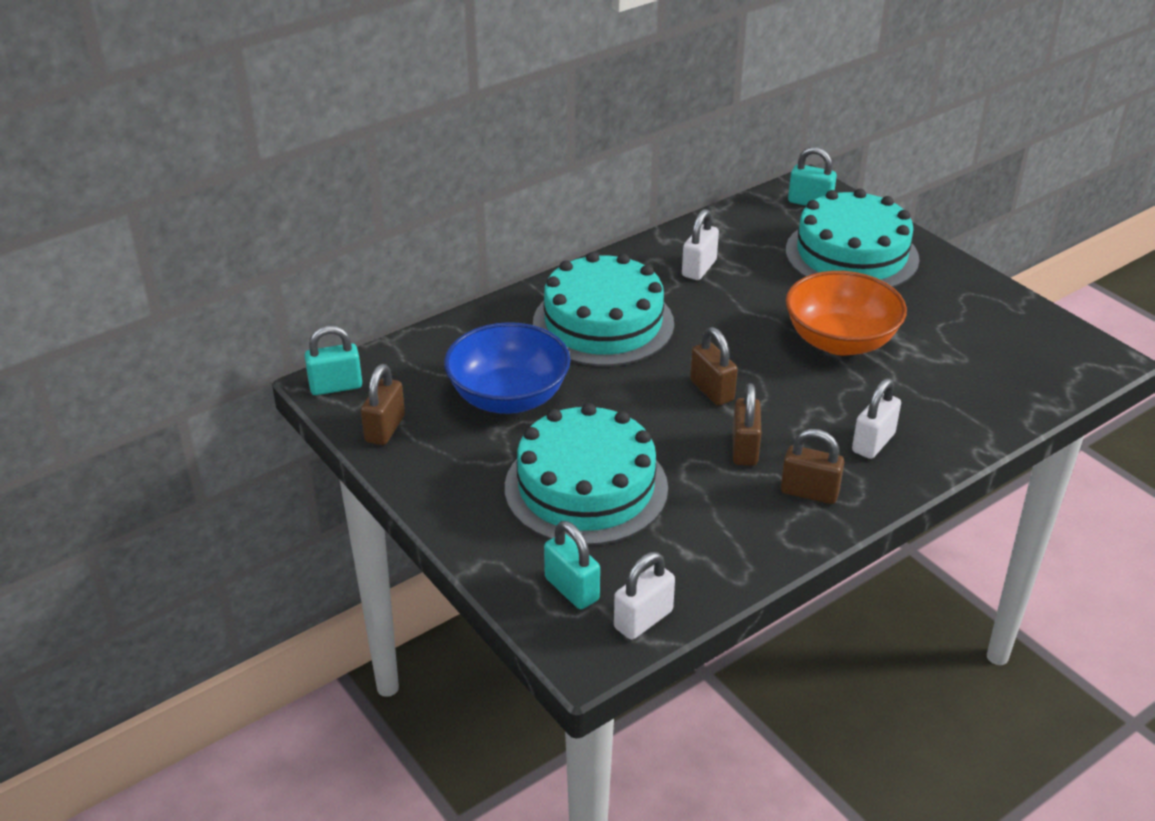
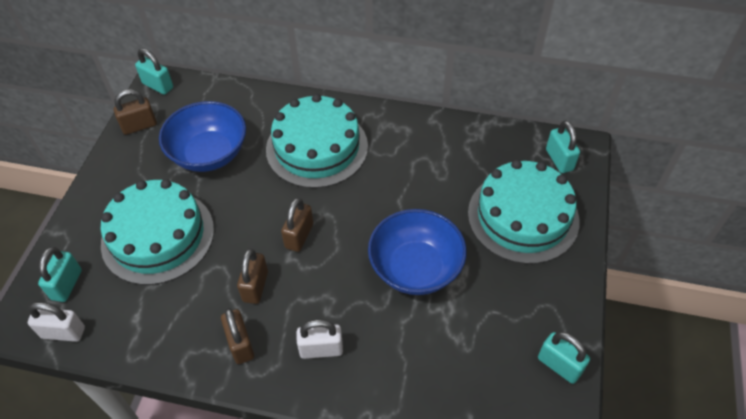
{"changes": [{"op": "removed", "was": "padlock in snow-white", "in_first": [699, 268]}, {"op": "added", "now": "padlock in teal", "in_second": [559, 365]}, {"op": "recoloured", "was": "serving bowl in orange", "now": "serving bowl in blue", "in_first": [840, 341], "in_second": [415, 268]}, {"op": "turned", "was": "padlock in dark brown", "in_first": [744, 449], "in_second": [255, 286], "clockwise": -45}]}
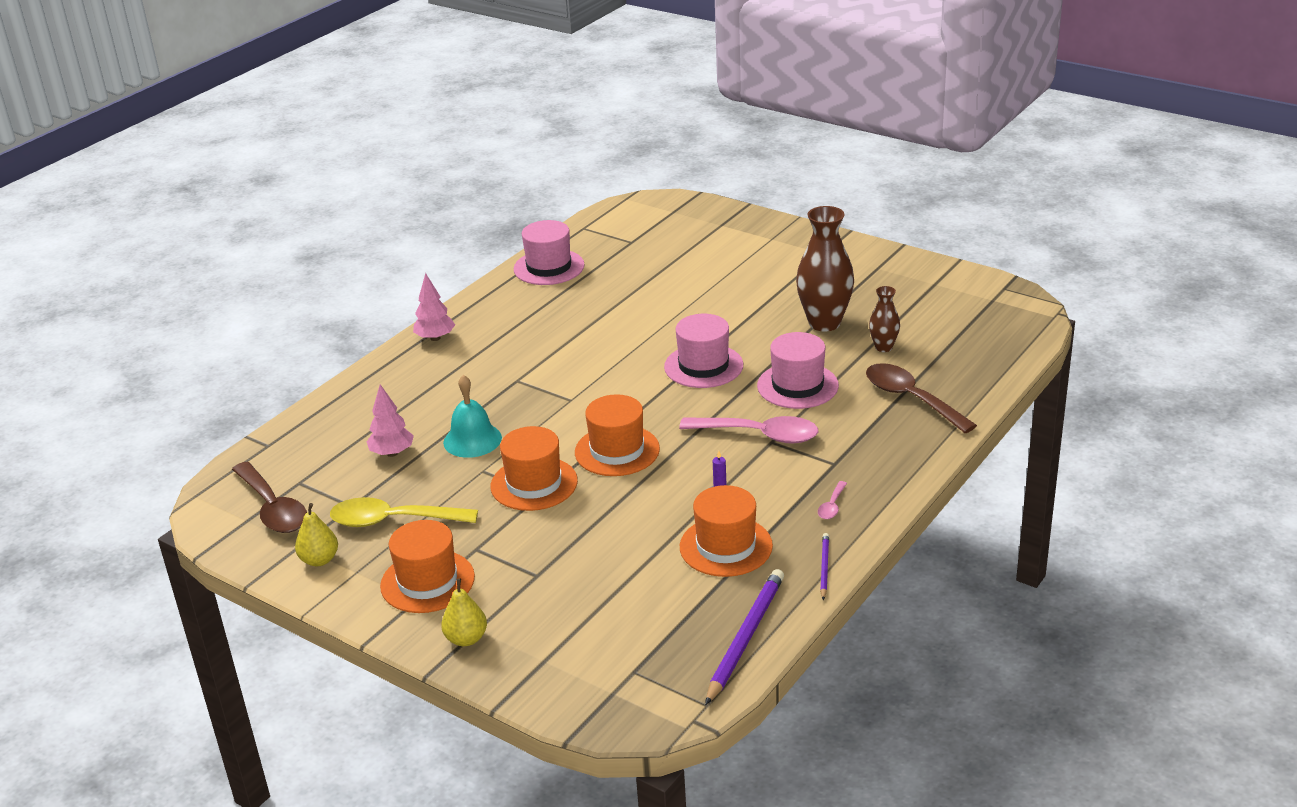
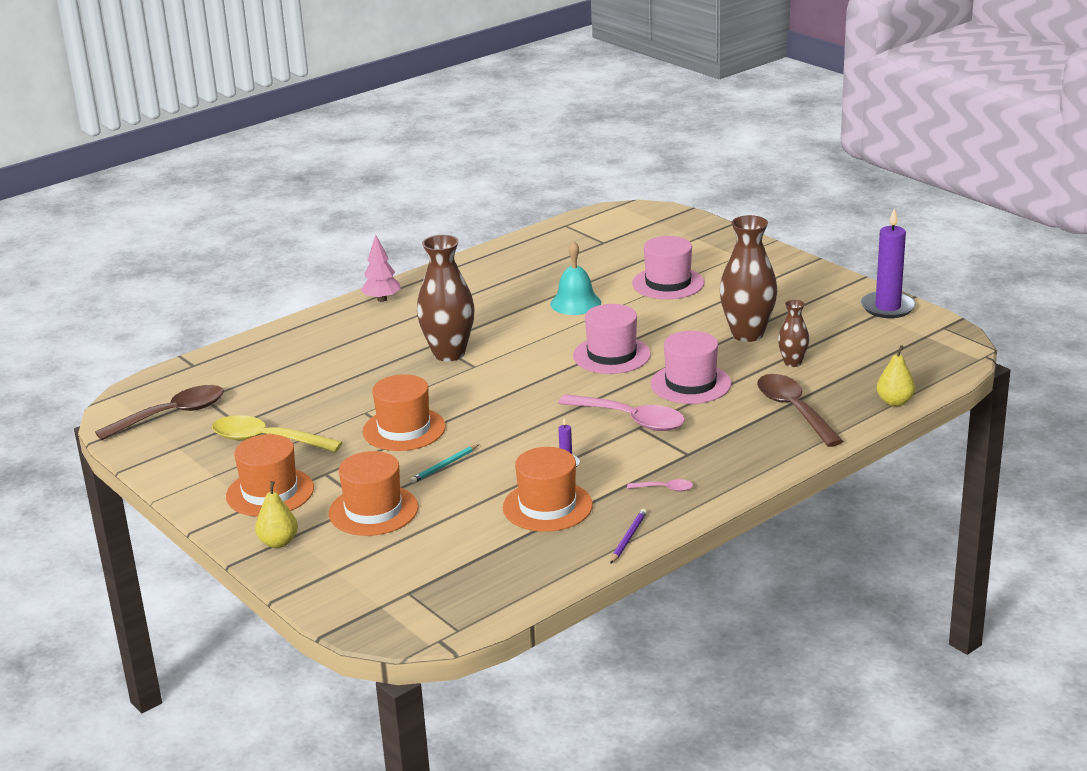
{"changes": [{"op": "removed", "was": "tree in rosy", "in_first": [392, 453]}, {"op": "removed", "was": "wooden pencil in royal purple", "in_first": [745, 637]}, {"op": "added", "now": "wooden pencil in teal", "in_second": [444, 466]}, {"op": "added", "now": "flower vase in dark brown", "in_second": [449, 354]}, {"op": "added", "now": "pillar candle in royal purple", "in_second": [888, 307]}, {"op": "moved", "was": "pear in golden", "in_first": [319, 560], "in_second": [894, 402]}, {"op": "moved", "was": "hand bell in teal", "in_first": [472, 440], "in_second": [575, 303]}, {"op": "moved", "was": "tall hat in rosy", "in_first": [549, 267], "in_second": [668, 283]}, {"op": "moved", "was": "tall hat in orange", "in_first": [617, 451], "in_second": [373, 510]}, {"op": "turned", "was": "tablespoon in dark brown", "in_first": [273, 508], "in_second": [171, 415], "clockwise": -105}, {"op": "turned", "was": "tablespoon in rosy", "in_first": [832, 506], "in_second": [665, 489], "clockwise": -120}]}
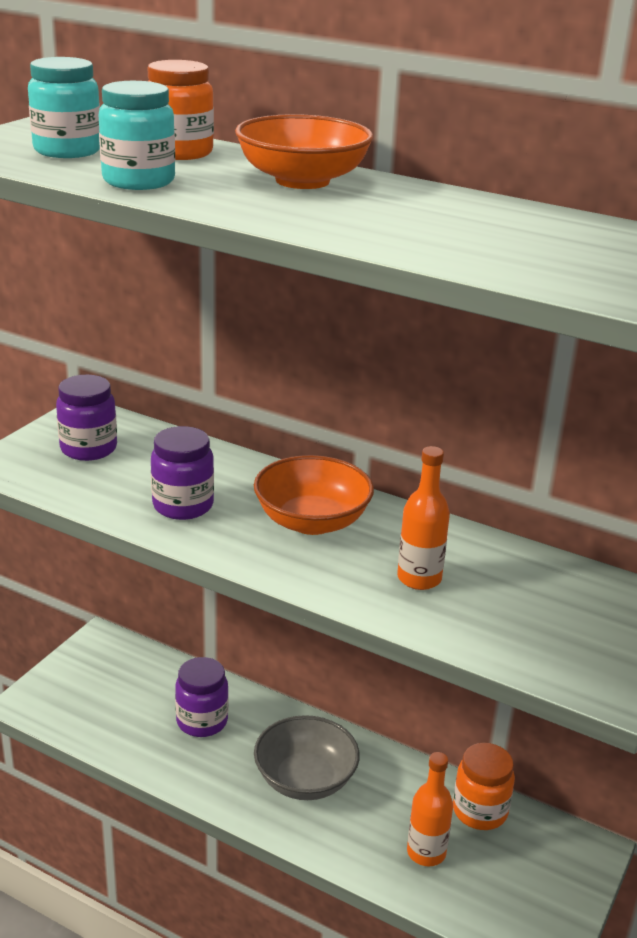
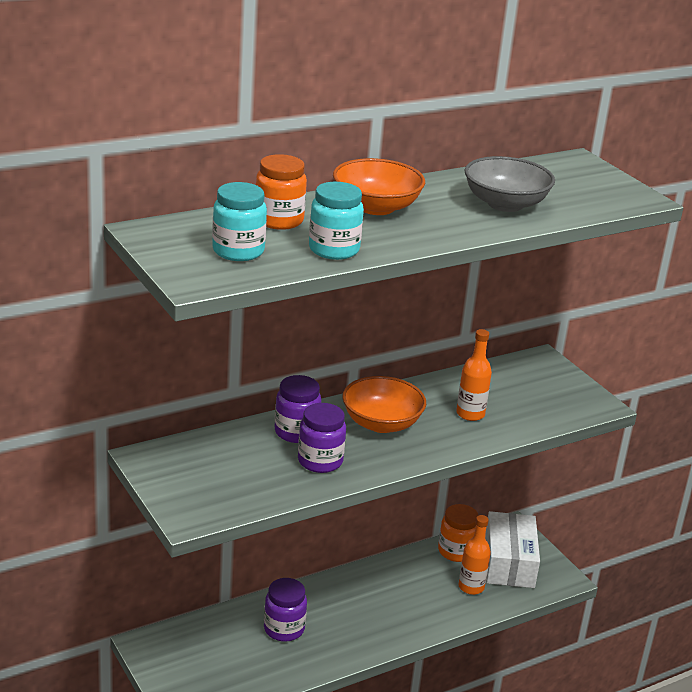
{"changes": [{"op": "added", "now": "package in snow-white", "in_second": [509, 562]}, {"op": "moved", "was": "jar in royal purple", "in_first": [88, 449], "in_second": [296, 432]}, {"op": "moved", "was": "serving bowl in ash-grey", "in_first": [305, 779], "in_second": [505, 204]}]}
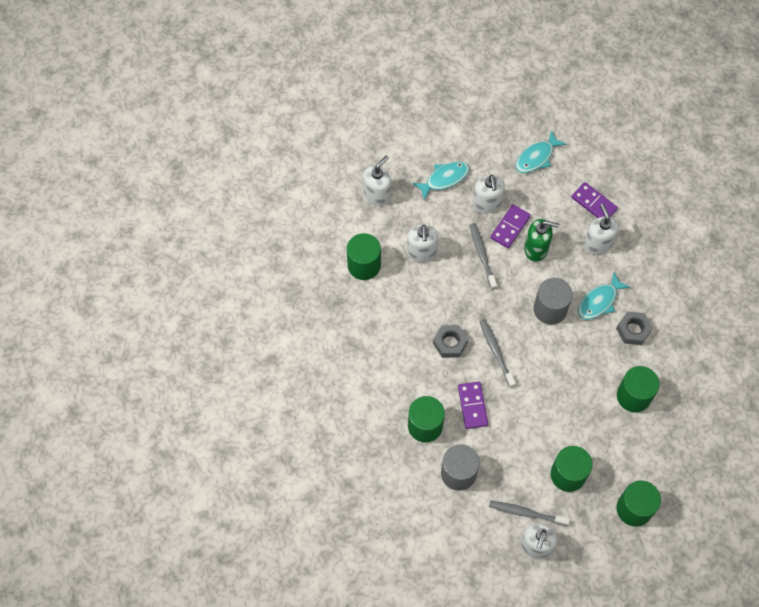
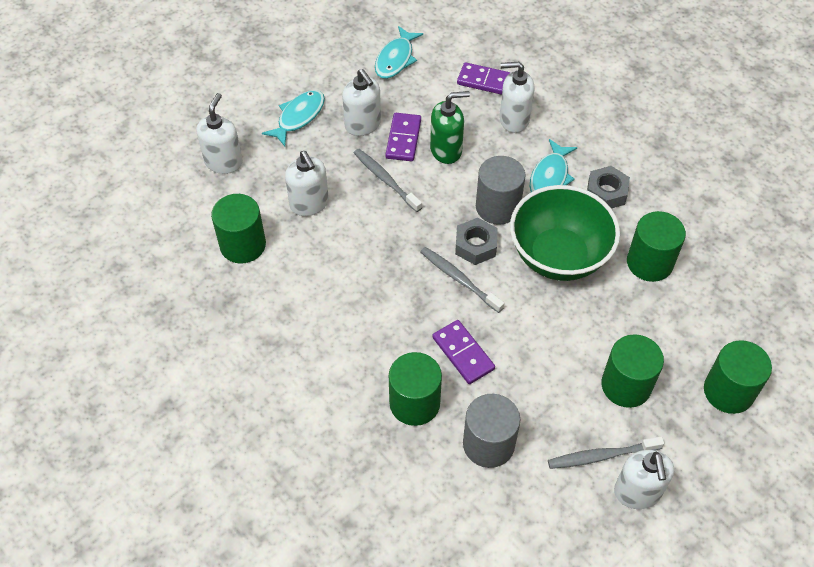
{"changes": [{"op": "added", "now": "serving bowl in emerald", "in_second": [558, 256]}, {"op": "moved", "was": "hexagon nut in ash-grey", "in_first": [450, 343], "in_second": [475, 245]}, {"op": "turned", "was": "soap pump in snow-white", "in_first": [597, 244], "in_second": [513, 119], "clockwise": -45}]}
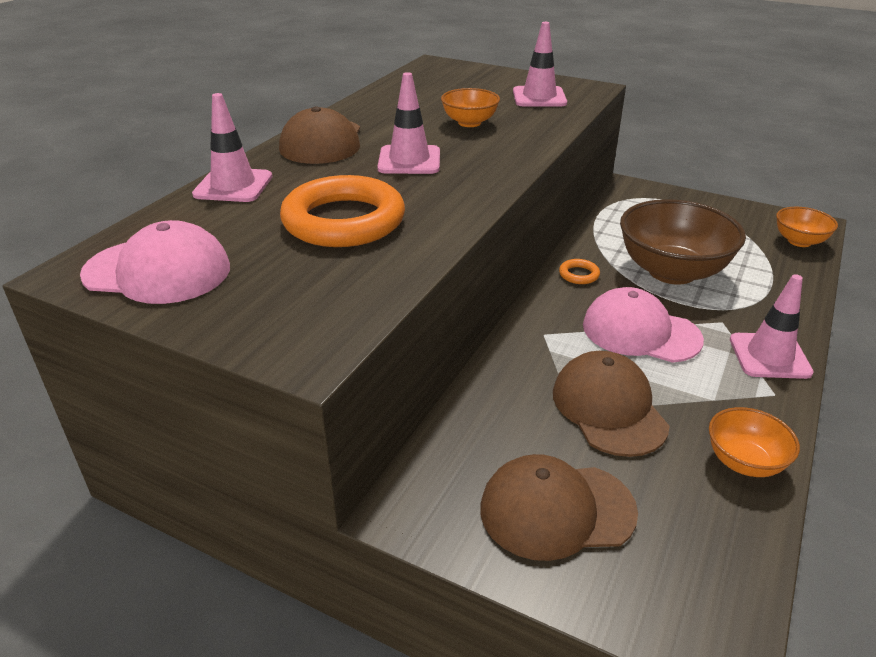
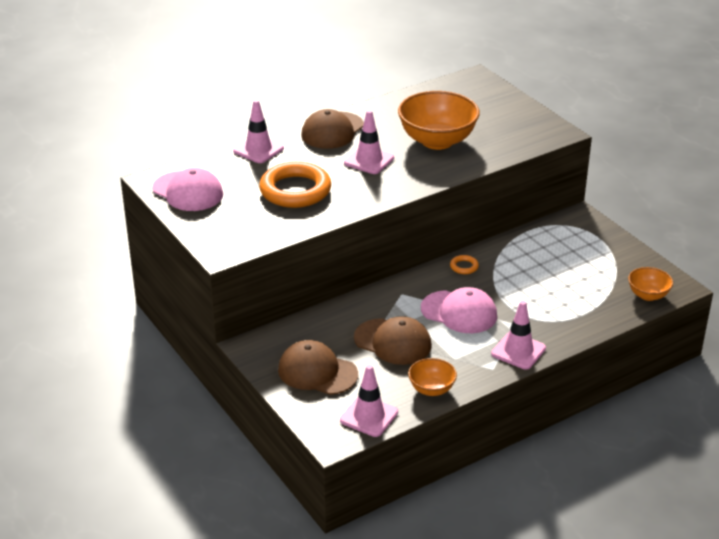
{"changes": [{"op": "removed", "was": "serving bowl in dark brown", "in_first": [672, 271]}, {"op": "moved", "was": "road cone in rosy", "in_first": [539, 97], "in_second": [369, 416]}, {"op": "turned", "was": "peaked cap in dark brown", "in_first": [609, 408], "in_second": [393, 342], "clockwise": 105}, {"op": "turned", "was": "peaked cap in rosy", "in_first": [640, 332], "in_second": [459, 312], "clockwise": 150}, {"op": "resized", "was": "serving bowl in orange", "in_first": [469, 123], "in_second": [437, 141], "ratio": 1.94}]}
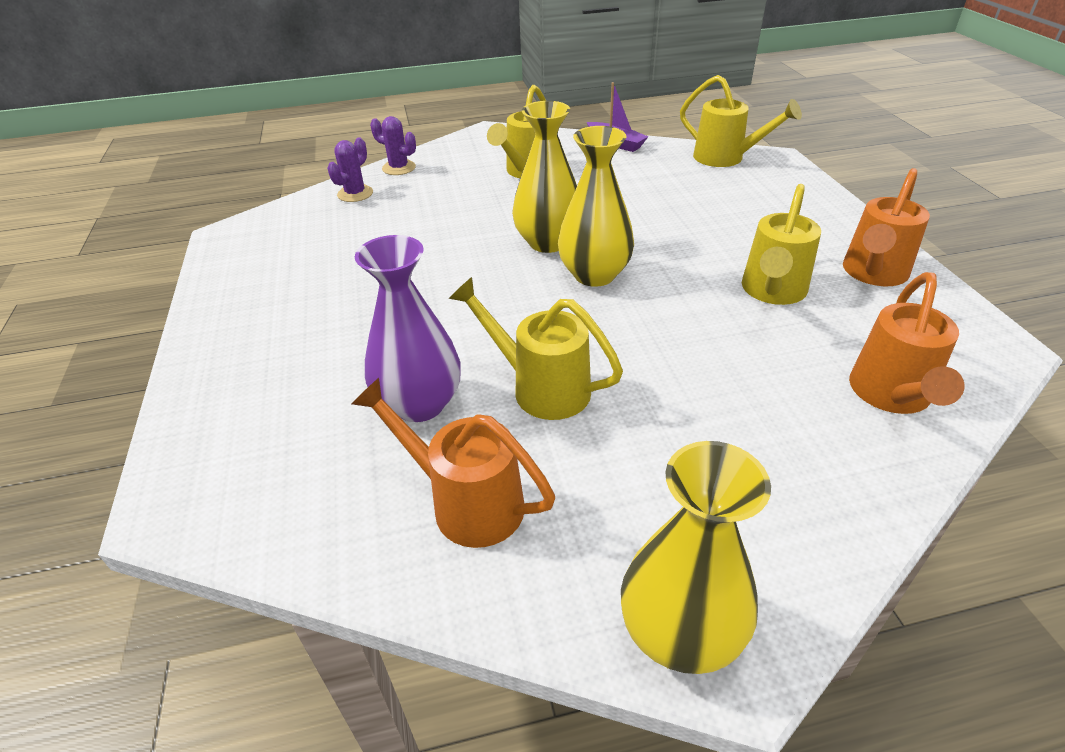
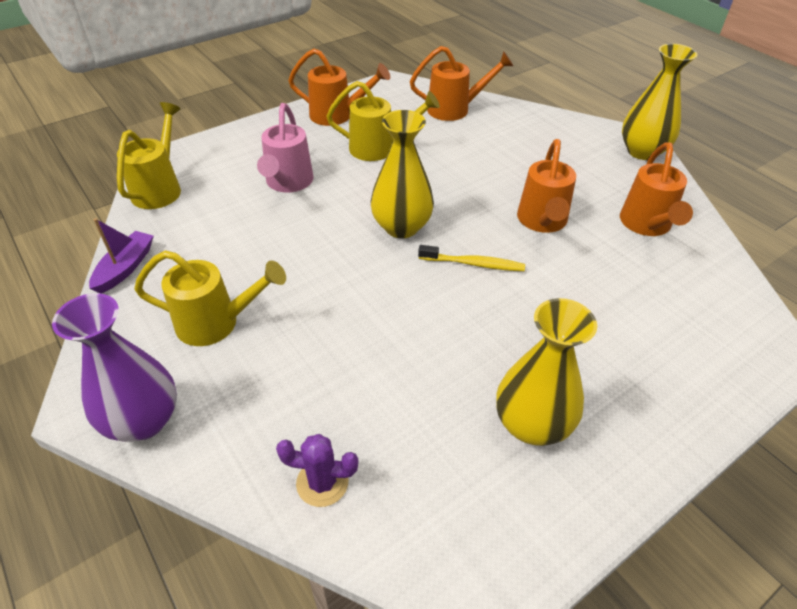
{"changes": [{"op": "removed", "was": "cactus in royal purple", "in_first": [399, 168]}, {"op": "added", "now": "watering can in rosy", "in_second": [288, 183]}, {"op": "added", "now": "tooth brush in golden", "in_second": [473, 264]}, {"op": "moved", "was": "flower vase in royal purple", "in_first": [420, 404], "in_second": [143, 420]}, {"op": "moved", "was": "flower vase in golden", "in_first": [548, 242], "in_second": [531, 424]}, {"op": "recoloured", "was": "watering can in golden", "now": "watering can in orange", "in_first": [541, 388], "in_second": [542, 221]}]}
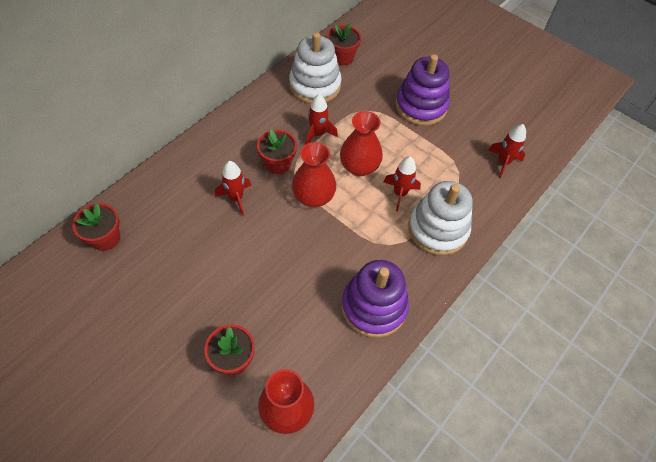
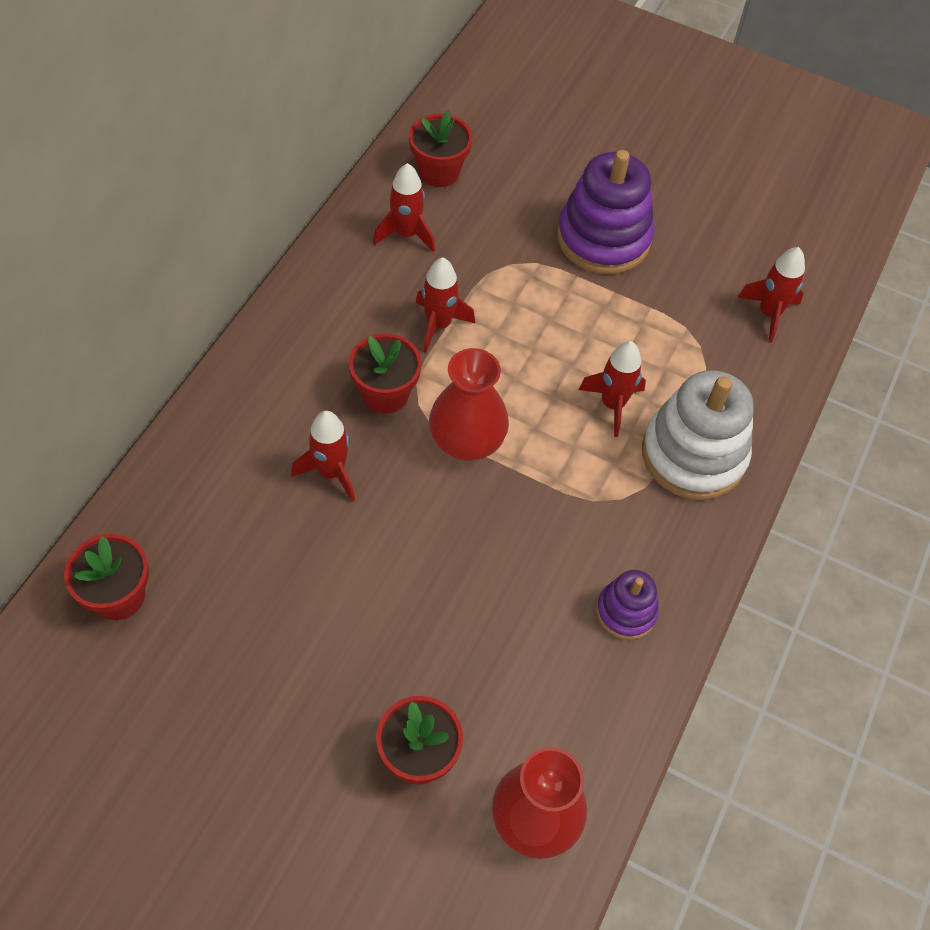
{"changes": [{"op": "removed", "was": "flower vase in red", "in_first": [359, 167]}, {"op": "replaced", "was": "stacking rings in snow-white", "now": "toy rocket in red", "in_first": [315, 85], "in_second": [406, 234]}, {"op": "resized", "was": "stacking rings in royal purple", "in_first": [374, 307], "in_second": [626, 612], "ratio": 0.53}]}
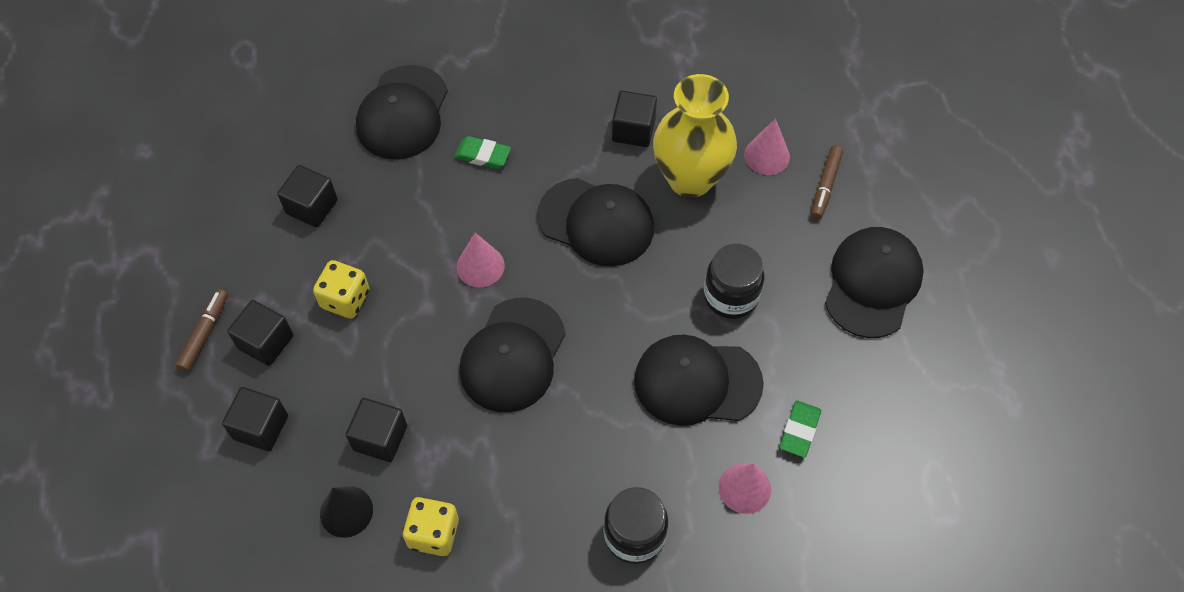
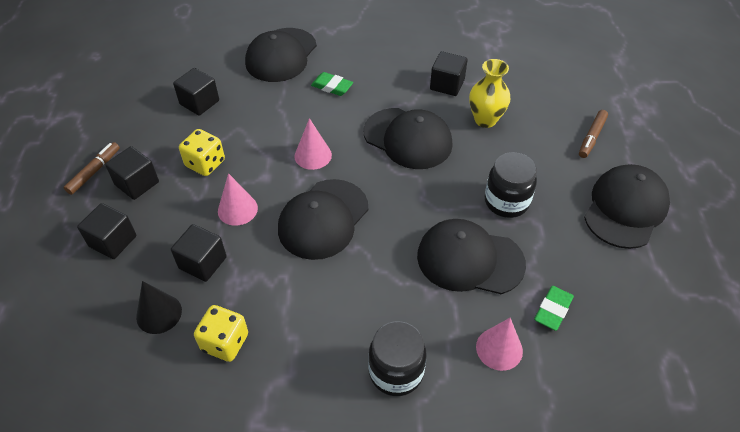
{"changes": [{"op": "moved", "was": "cone in rosy", "in_first": [767, 156], "in_second": [237, 209]}, {"op": "resized", "was": "flower vase in golden", "in_first": [690, 179], "in_second": [485, 120], "ratio": 0.64}]}
